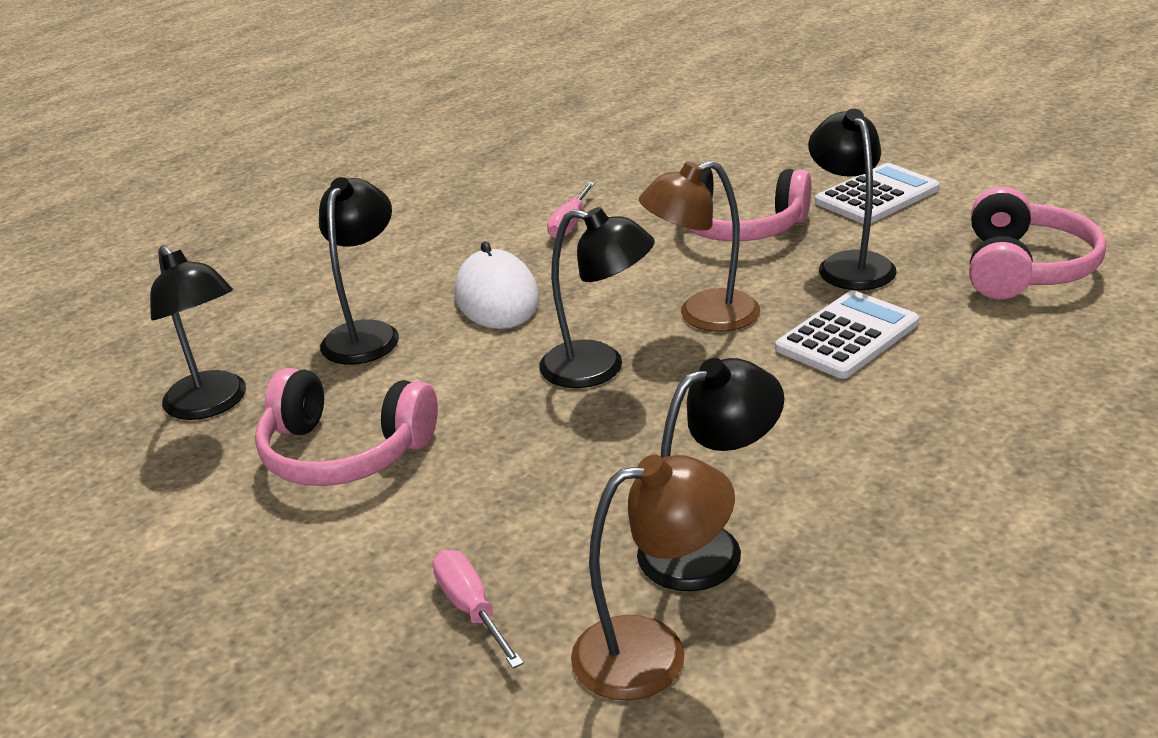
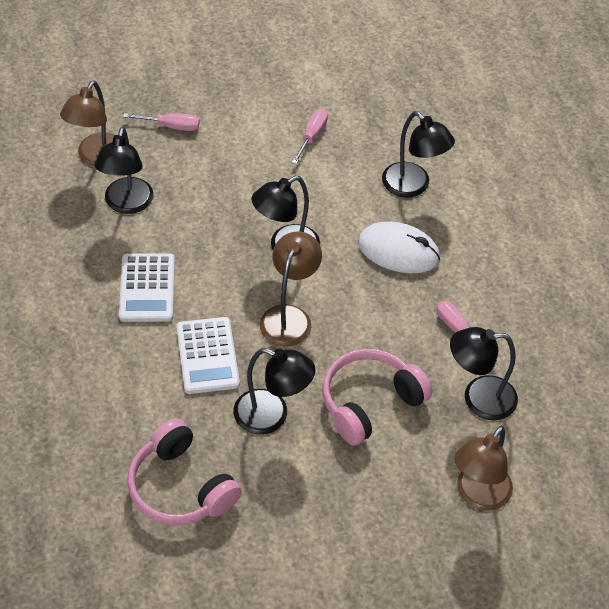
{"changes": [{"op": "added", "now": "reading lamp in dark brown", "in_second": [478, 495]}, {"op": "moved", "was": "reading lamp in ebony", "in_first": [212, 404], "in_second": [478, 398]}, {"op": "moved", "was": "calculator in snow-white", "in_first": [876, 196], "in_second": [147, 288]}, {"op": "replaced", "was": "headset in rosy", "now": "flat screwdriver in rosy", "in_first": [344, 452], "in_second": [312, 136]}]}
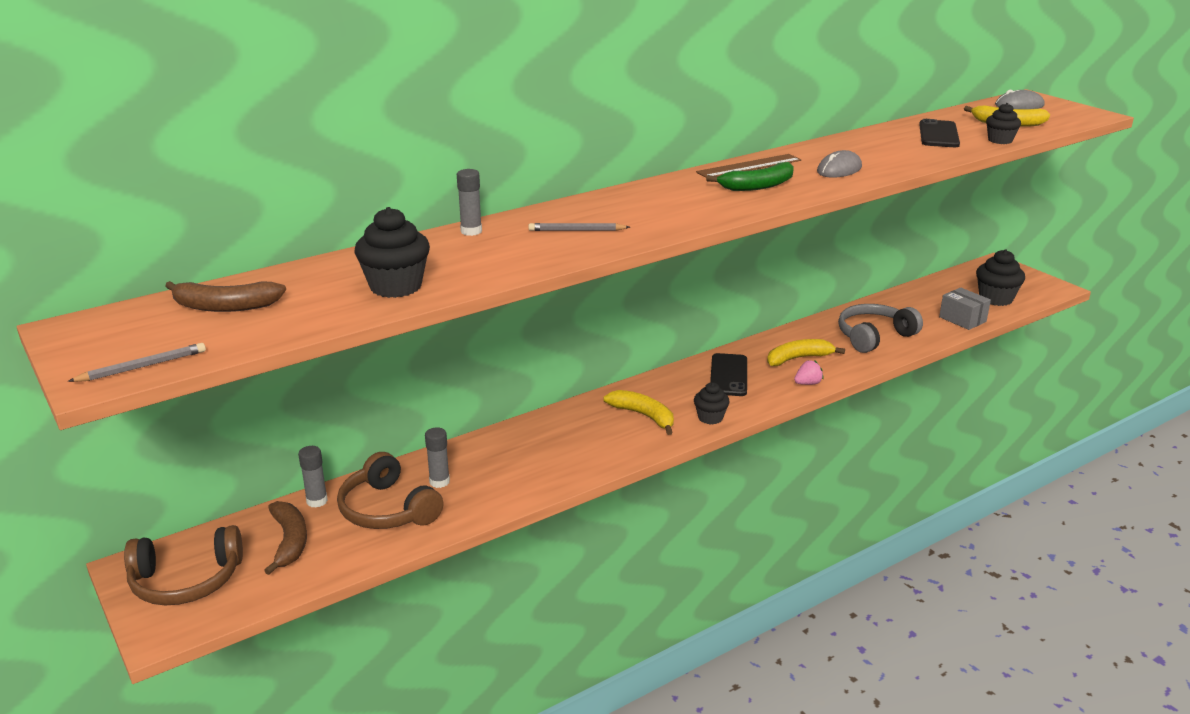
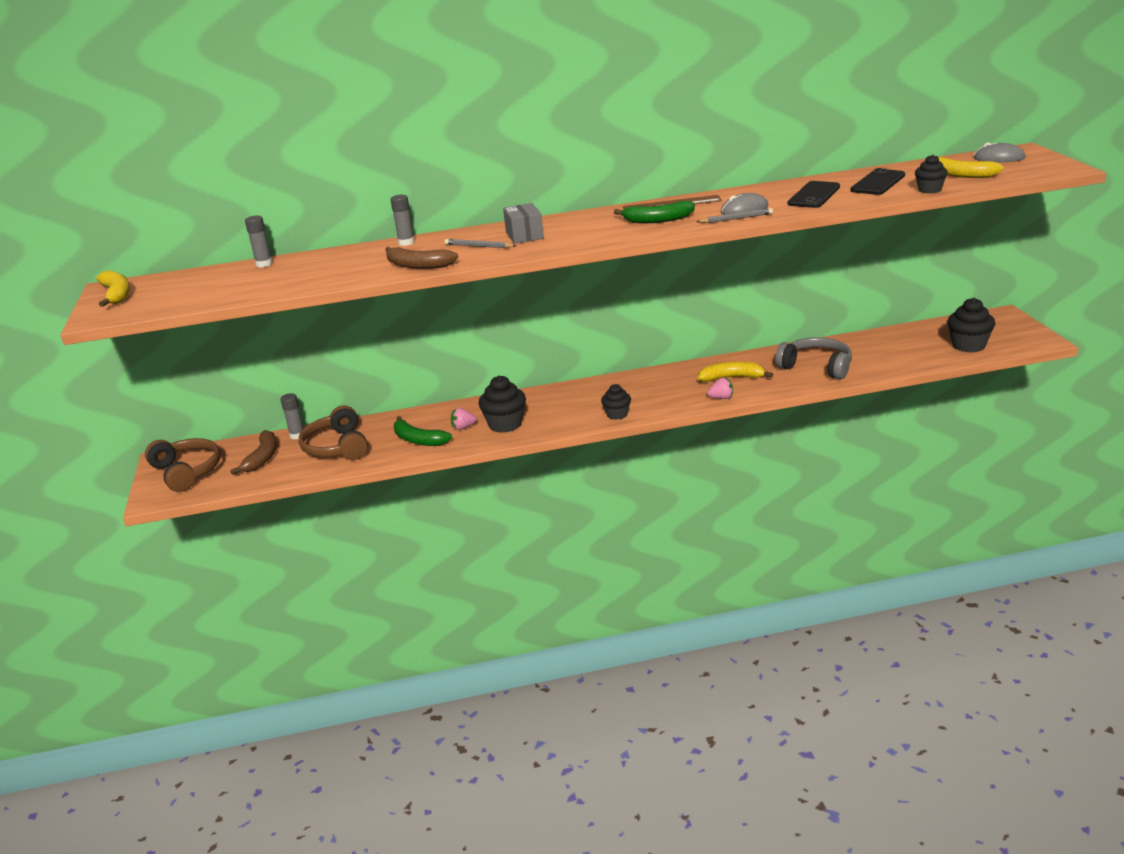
{"changes": [{"op": "added", "now": "banana fruit in emerald", "in_second": [418, 440]}, {"op": "added", "now": "strawberry in rosy", "in_second": [463, 427]}, {"op": "moved", "was": "wooden pencil in ash-grey", "in_first": [142, 366], "in_second": [736, 218]}, {"op": "moved", "was": "banana fruit in dark brown", "in_first": [225, 306], "in_second": [418, 265]}, {"op": "moved", "was": "muffin in ebony", "in_first": [396, 286], "in_second": [505, 424]}, {"op": "moved", "was": "glue in ash-grey", "in_first": [439, 482], "in_second": [264, 264]}, {"op": "moved", "was": "banana fruit in golden", "in_first": [643, 416], "in_second": [117, 294]}, {"op": "moved", "was": "smartphone in ebony", "in_first": [729, 375], "in_second": [814, 195]}, {"op": "moved", "was": "package in ash-grey", "in_first": [962, 319], "in_second": [524, 235]}, {"op": "turned", "was": "headset in dark brown", "in_first": [186, 581], "in_second": [187, 472], "clockwise": -135}, {"op": "turned", "was": "headset in ash-grey", "in_first": [873, 336], "in_second": [817, 367], "clockwise": 45}]}
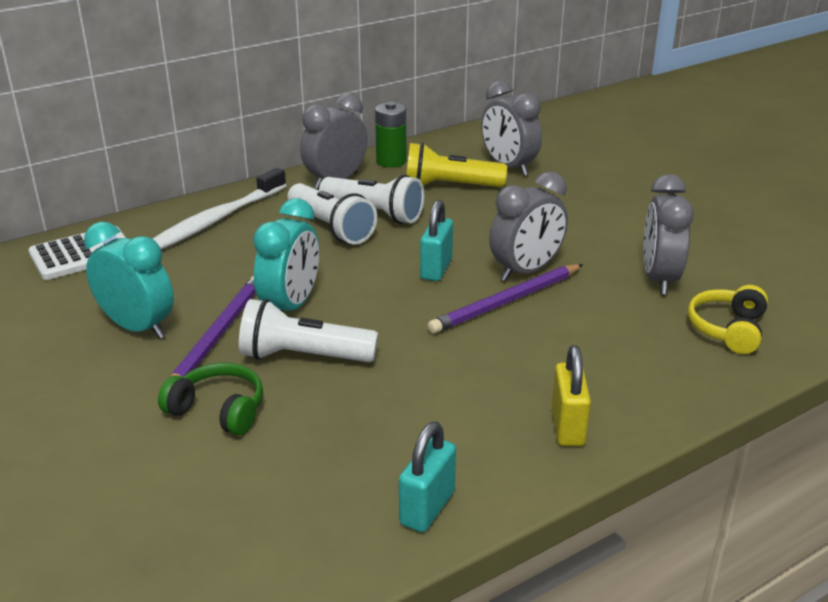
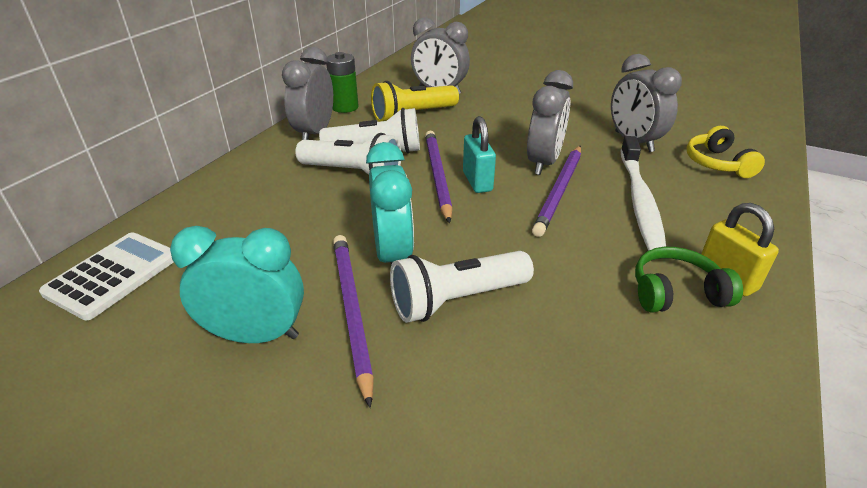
{"changes": [{"op": "removed", "was": "padlock in teal", "in_first": [427, 508]}, {"op": "added", "now": "wooden pencil in royal purple", "in_second": [437, 176]}, {"op": "moved", "was": "tooth brush in snow-white", "in_first": [215, 221], "in_second": [639, 201]}, {"op": "moved", "was": "headset in emerald", "in_first": [218, 410], "in_second": [676, 292]}]}
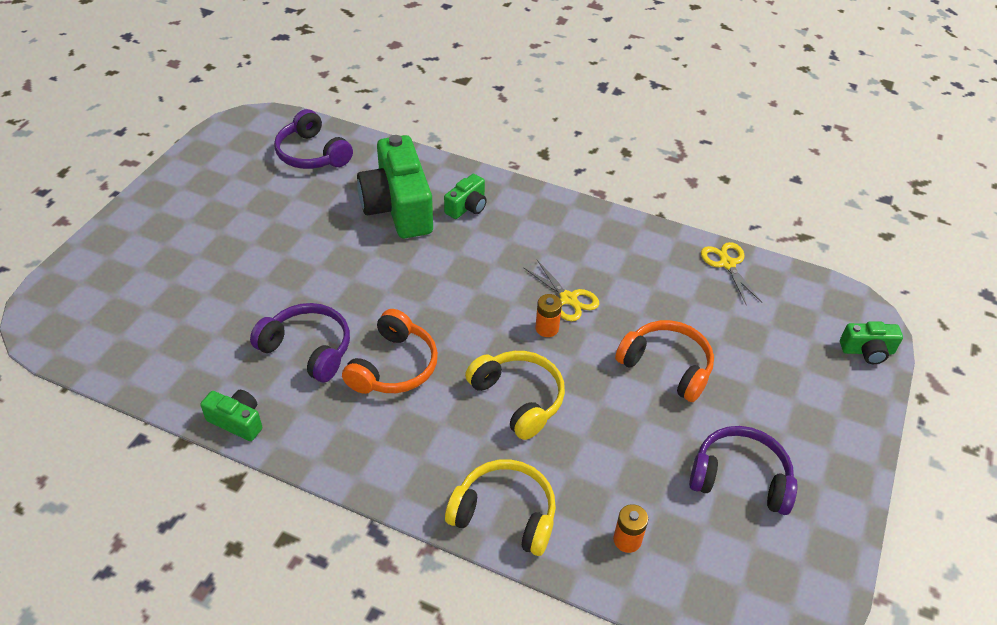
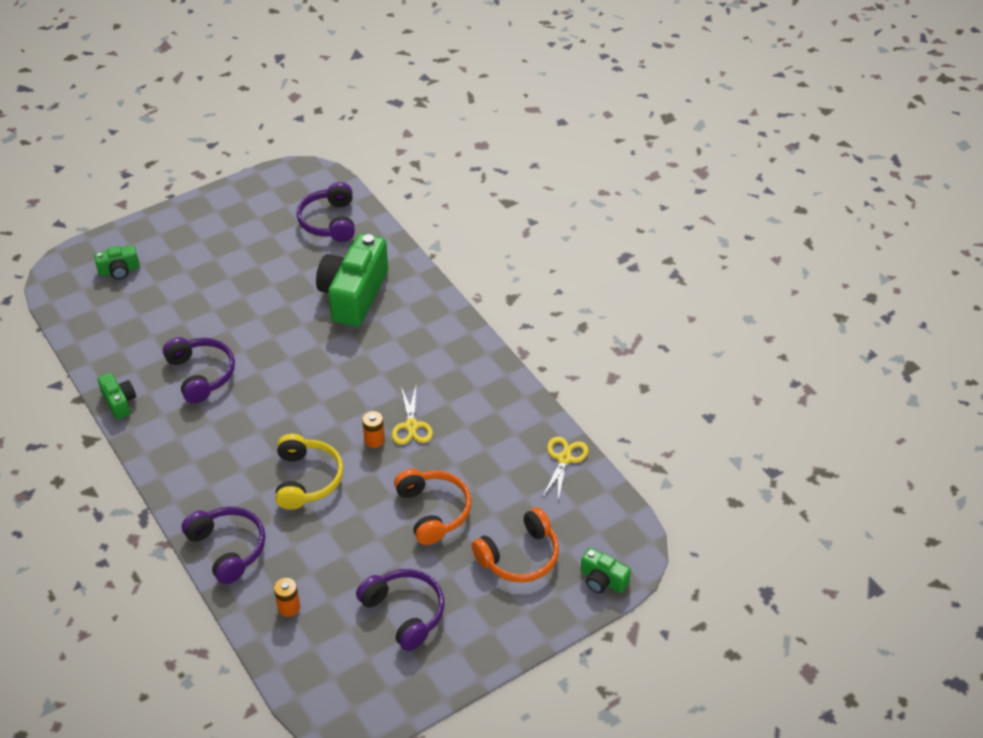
{"changes": [{"op": "moved", "was": "headset in orange", "in_first": [394, 366], "in_second": [519, 556]}, {"op": "moved", "was": "compact camera in emerald", "in_first": [467, 207], "in_second": [119, 270]}, {"op": "recoloured", "was": "headset in golden", "now": "headset in royal purple", "in_first": [505, 514], "in_second": [228, 548]}]}
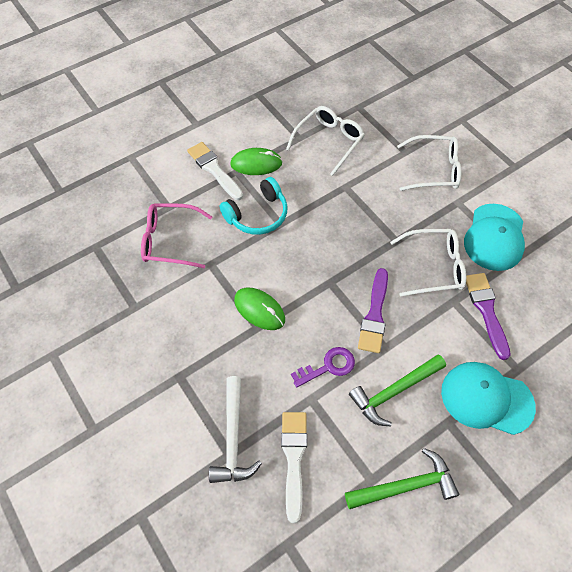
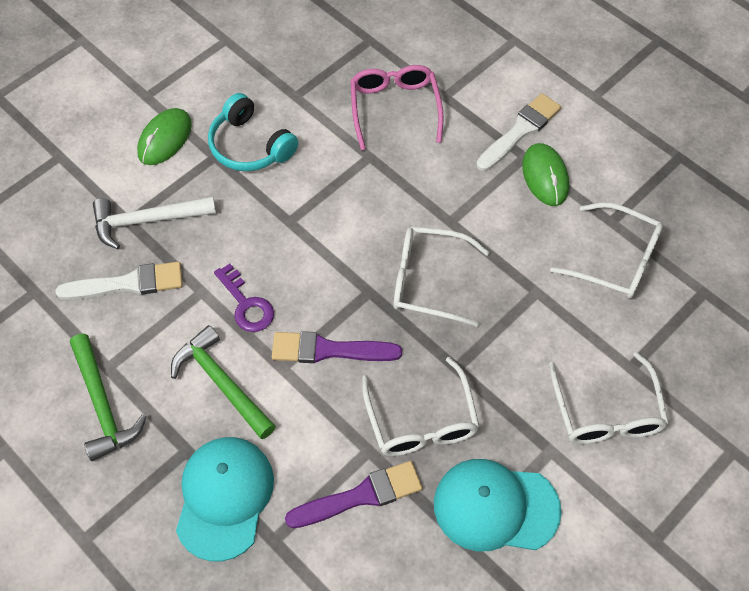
{"changes": [{"op": "added", "now": "spectacles in snow-white", "in_second": [429, 281]}, {"op": "moved", "was": "headset in teal", "in_first": [257, 215], "in_second": [250, 146]}, {"op": "moved", "was": "computer mouse in emerald", "in_first": [259, 310], "in_second": [165, 139]}]}
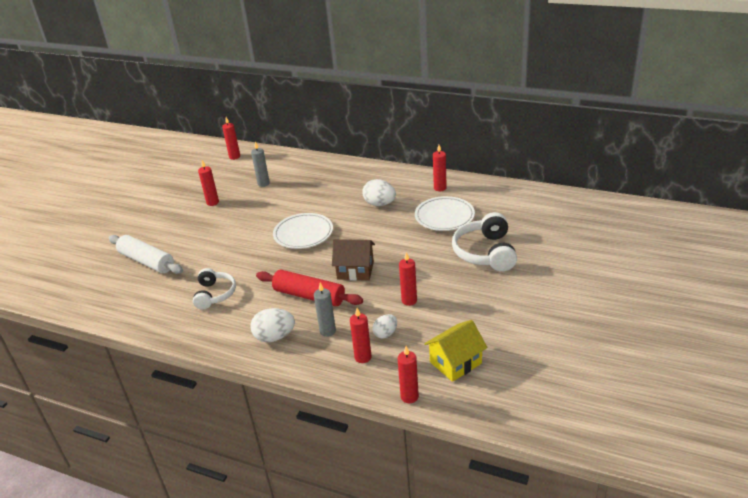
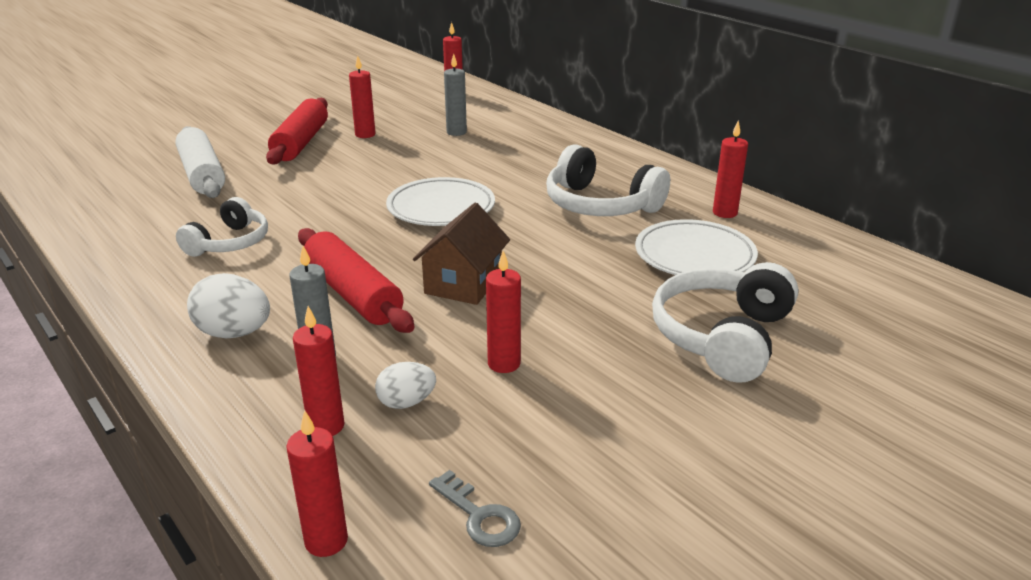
{"changes": [{"op": "added", "now": "rolling pin in red", "in_second": [301, 142]}, {"op": "replaced", "was": "toy egg in snow-white", "now": "headset in snow-white", "in_first": [380, 204], "in_second": [600, 205]}, {"op": "replaced", "was": "toy house in golden", "now": "latchkey in ash-grey", "in_first": [455, 362], "in_second": [479, 516]}, {"op": "turned", "was": "toy house in dark brown", "in_first": [355, 270], "in_second": [463, 283], "clockwise": 75}]}
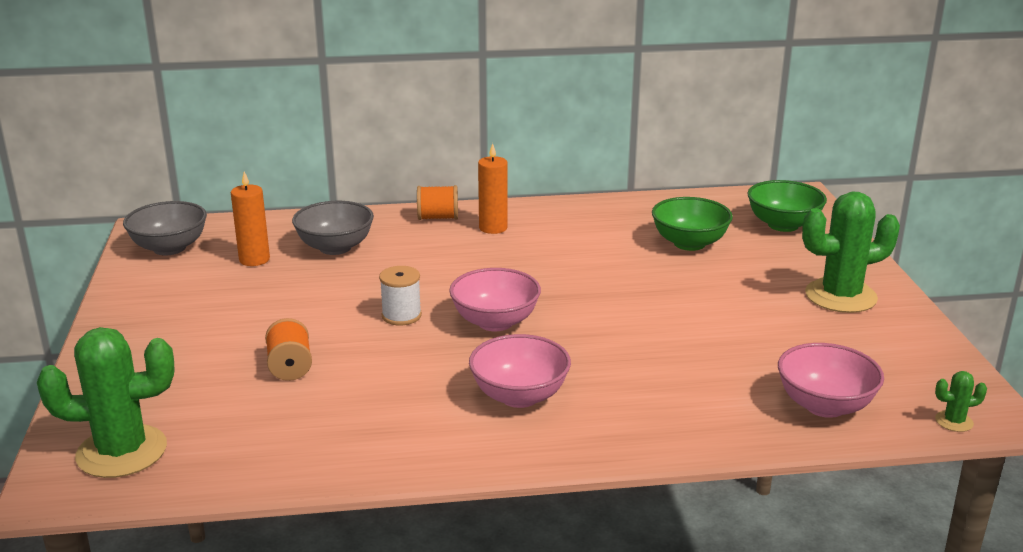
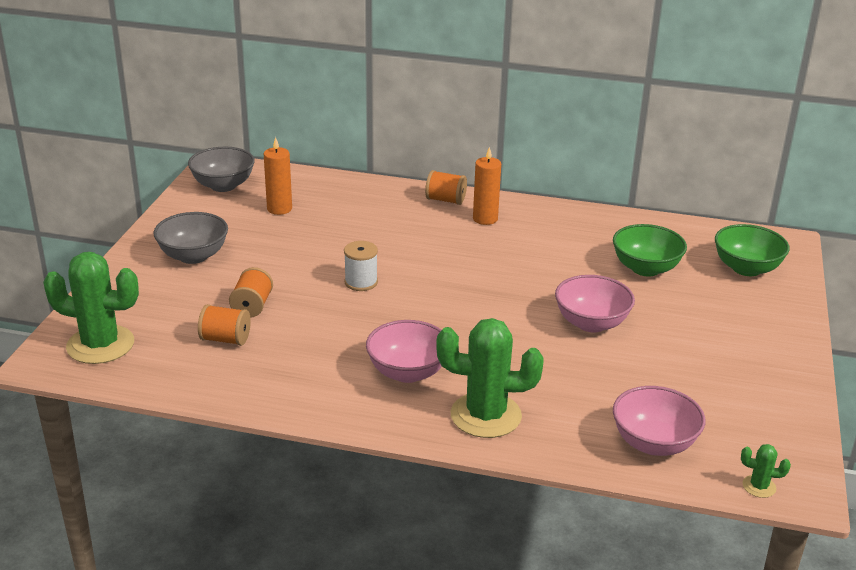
{"changes": [{"op": "added", "now": "bobbin in orange", "in_second": [225, 339]}, {"op": "moved", "was": "serving bowl in ash-grey", "in_first": [335, 247], "in_second": [193, 256]}, {"op": "moved", "was": "serving bowl in rosy", "in_first": [495, 322], "in_second": [591, 323]}, {"op": "moved", "was": "cactus in emerald", "in_first": [840, 296], "in_second": [486, 415]}]}
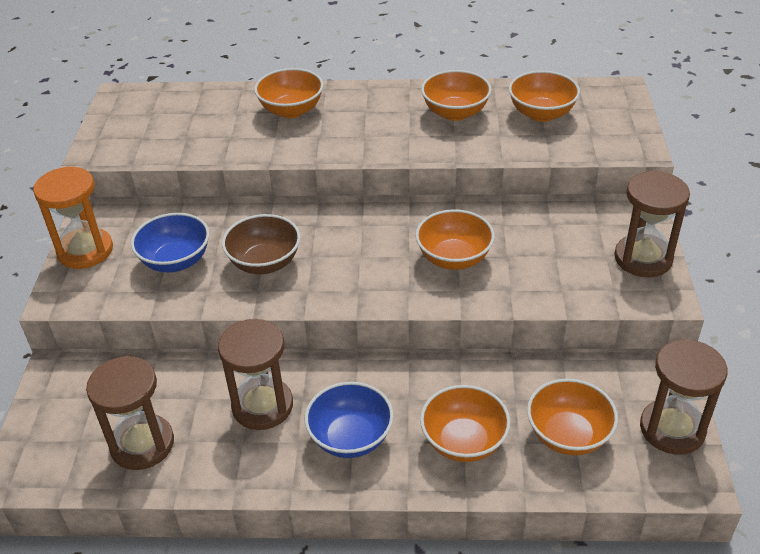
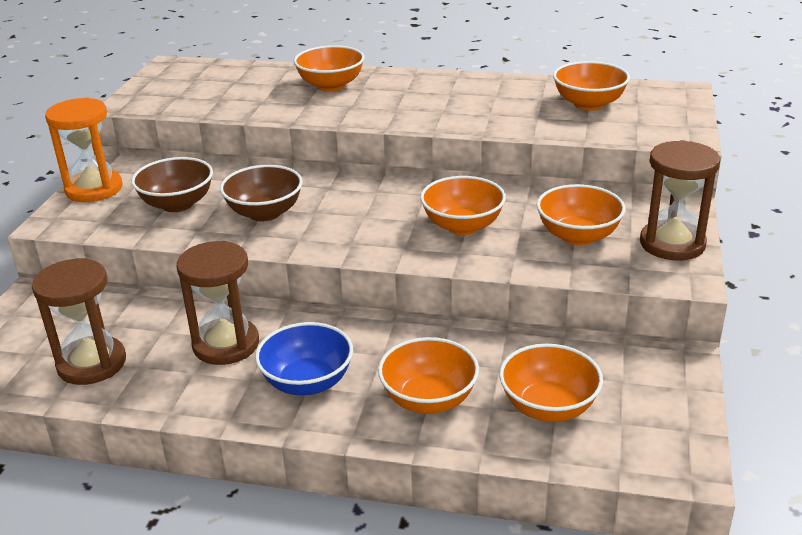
{"changes": [{"op": "removed", "was": "hourglass in dark brown", "in_first": [672, 429]}, {"op": "moved", "was": "serving bowl in orange", "in_first": [455, 113], "in_second": [578, 236]}, {"op": "recoloured", "was": "serving bowl in blue", "now": "serving bowl in dark brown", "in_first": [176, 261], "in_second": [177, 204]}]}
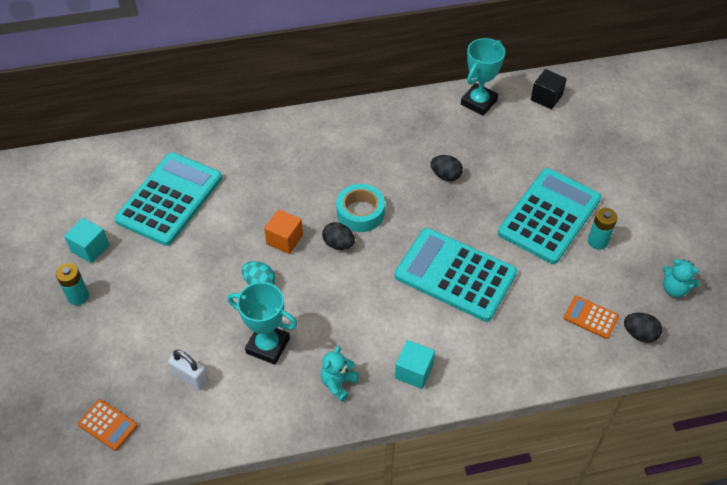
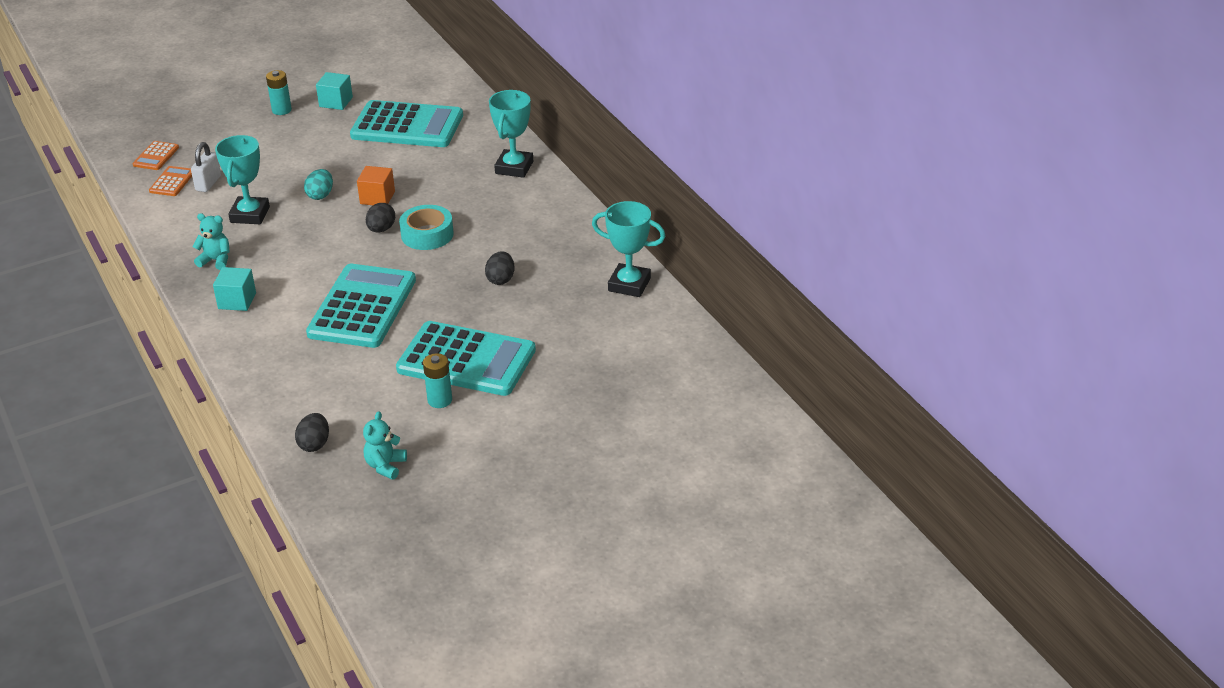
{"changes": [{"op": "removed", "was": "solid cube in ebony", "in_first": [546, 97]}, {"op": "added", "now": "trophy in teal", "in_second": [514, 167]}, {"op": "moved", "was": "calculator in orange", "in_first": [591, 317], "in_second": [172, 182]}]}
